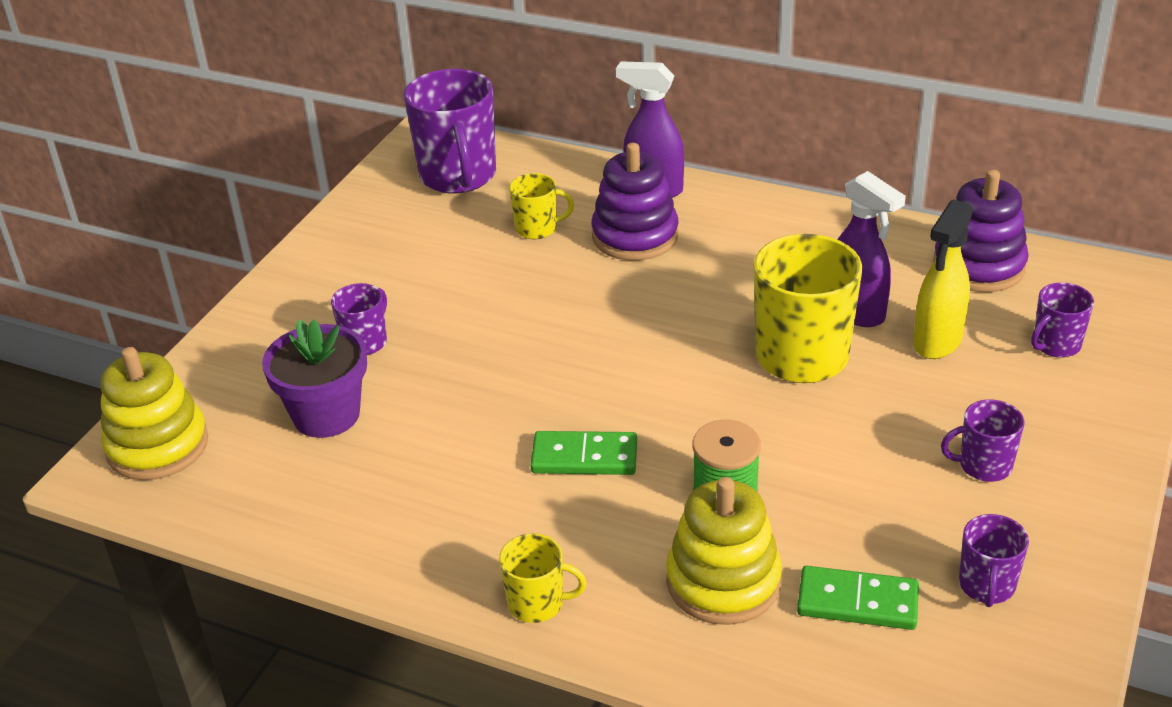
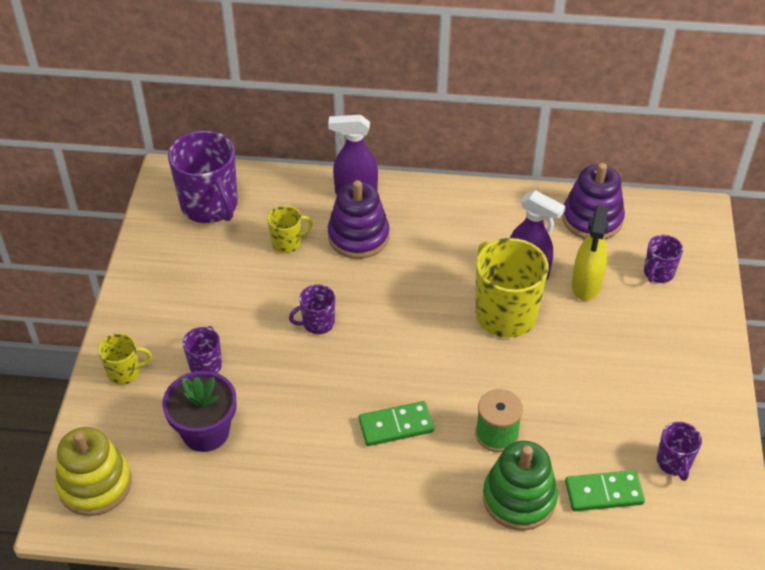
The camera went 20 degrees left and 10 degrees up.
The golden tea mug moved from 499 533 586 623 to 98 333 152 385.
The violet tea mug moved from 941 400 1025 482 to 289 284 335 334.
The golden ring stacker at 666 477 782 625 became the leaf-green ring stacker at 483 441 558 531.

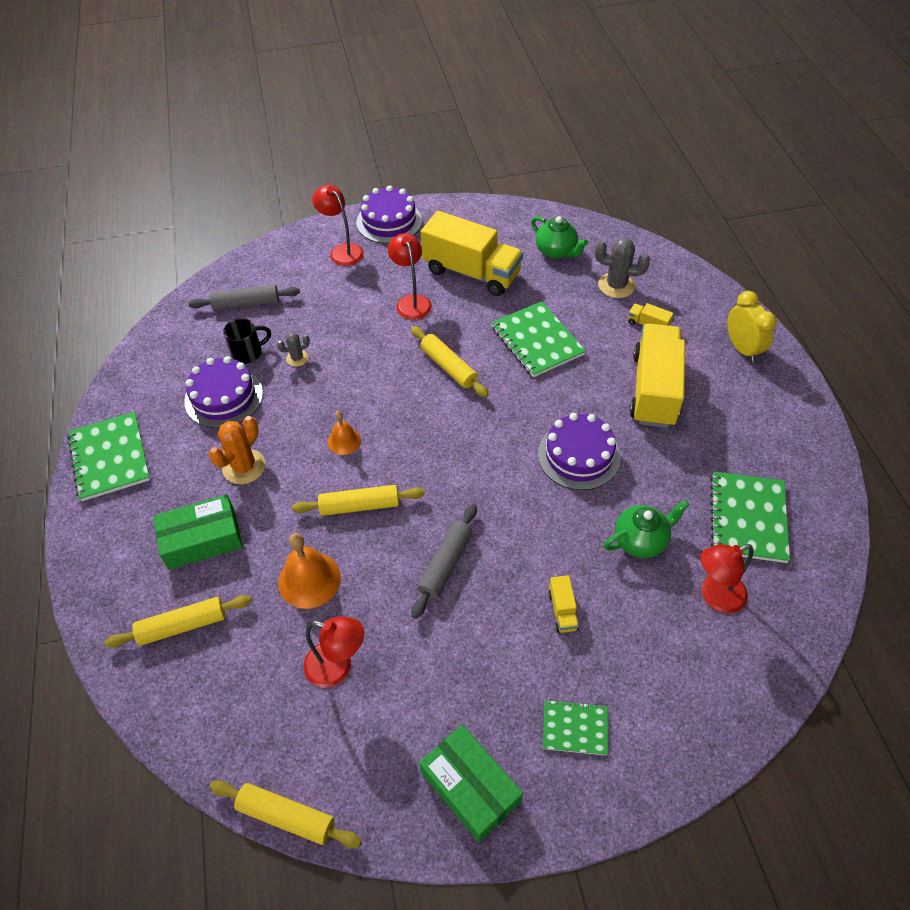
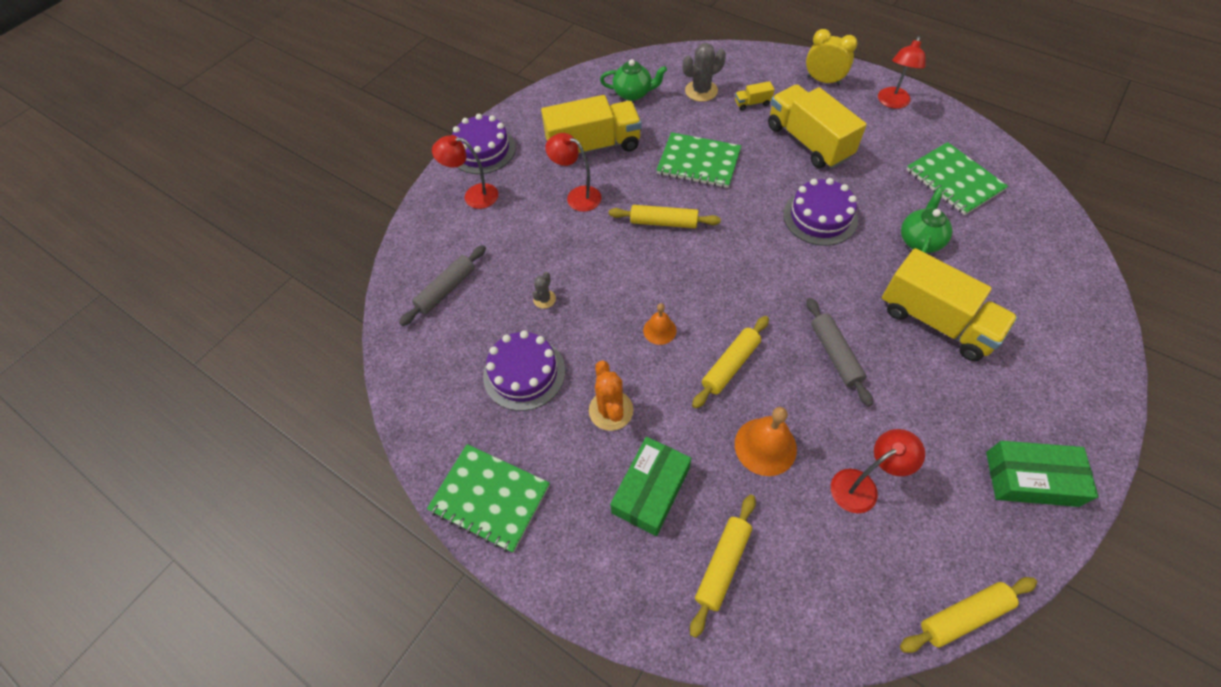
The camera went 40 degrees left and 5 degrees up.
The ebony tea mug at 223 318 271 364 disappeared.
The leaf-green exercise book at 543 700 608 755 disappeared.
The scarlet desk lamp moved from 700 544 753 613 to 878 36 926 109.
The golden lorry at 548 575 579 633 changed to 2.47 times the size.

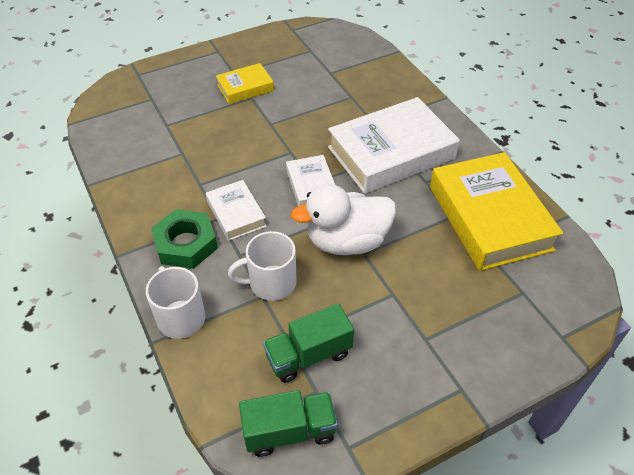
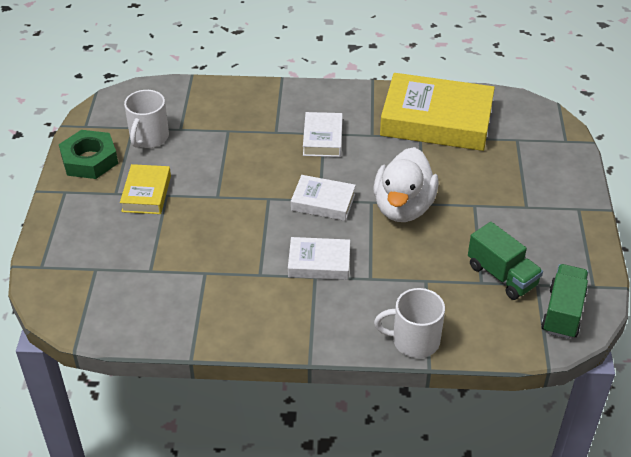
The camera went 60 degrees left and 5 degrees down.
The leaf-green hexagon nut moved from 151 209 218 269 to 59 130 118 179.
The snow-white tea mug moved from 228 231 297 301 to 124 90 169 148.
The leaf-green lorry at 263 303 354 383 turned 45 degrees counterclockwise.
The snow-white book at 328 97 460 194 changed to 0.51 times the size.

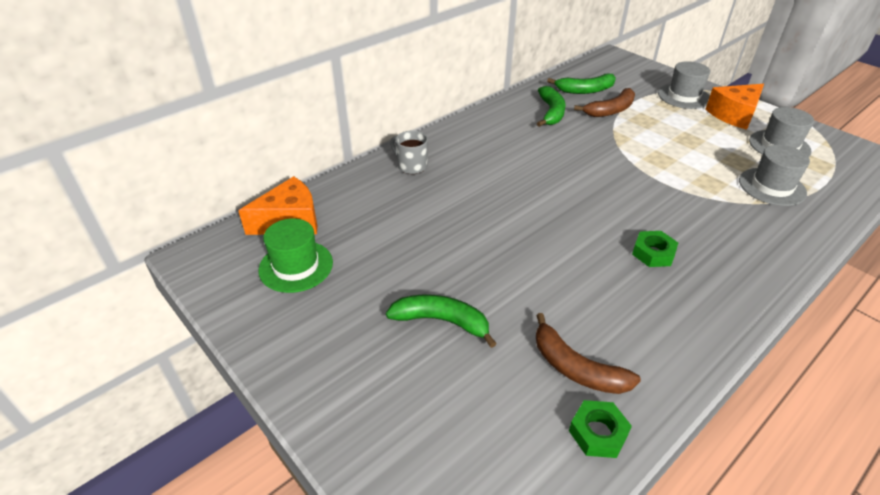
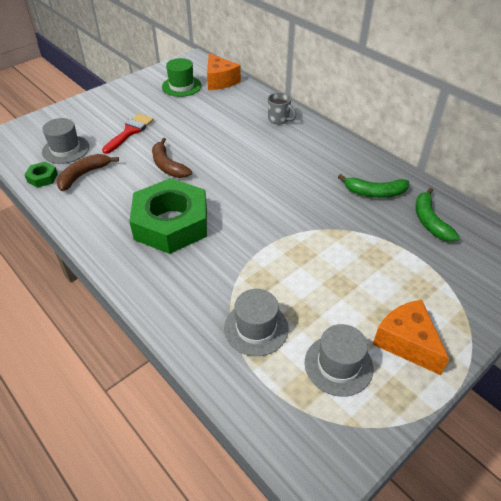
The camera went 90 degrees right and 5 degrees up.
The russet toy banana moved from 574 88 635 117 to 152 138 192 178.
The ash-grey top hat moved from 658 61 710 109 to 42 118 89 164.
The leaf-green toy banana at 386 294 497 348 was replaced by the scarlet paintbrush at 102 113 154 154.
The ash-grey tea mug at 390 130 428 174 turned 90 degrees clockwise.
The leaf-green hexagon nut at 632 231 678 267 changed to 2.49 times the size.

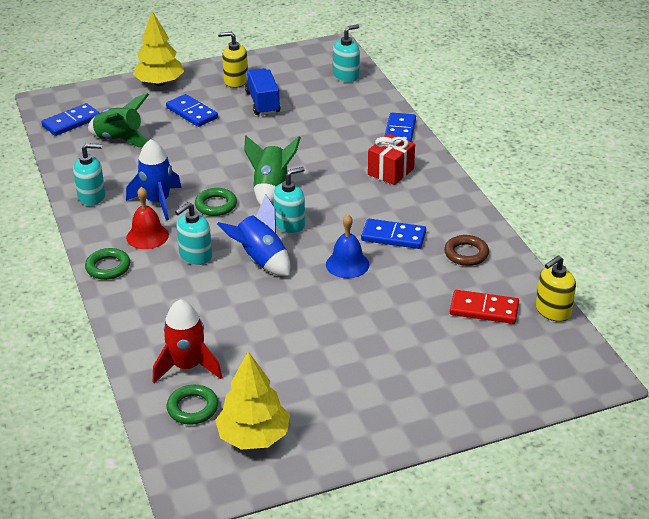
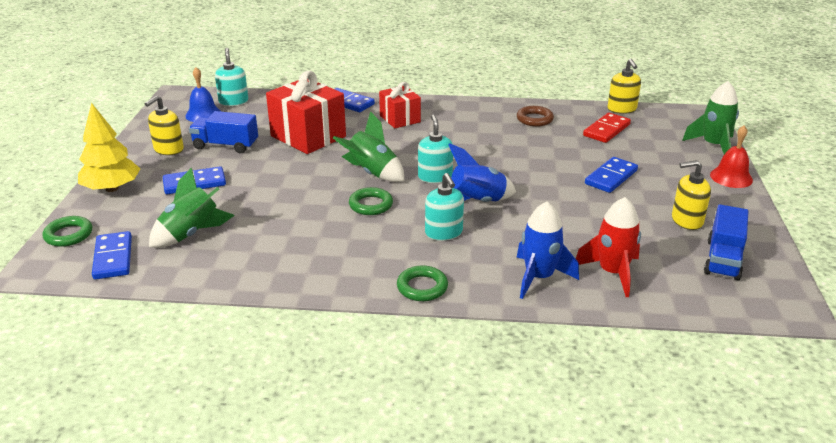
The camera went 65 degrees left and 5 degrees down.
The turquoise soap pump at 73 143 105 206 disappeared.
The scarlet gift at 266 71 346 154 appeared.
The golden soap pump at 672 160 711 230 appeared.
The leaf-green toy rocket at 682 81 739 154 appeared.
The blue toy rocket moved from 126 139 182 220 to 516 201 579 299.
The scarlet hand bell moved from 126 187 169 249 to 710 125 753 188.
The leaf-green ring moved from 167 385 218 425 to 42 216 92 247.
The blue hand bell moved from 326 214 369 278 to 185 67 221 122.
The blue domino moved from 361 219 426 249 to 585 157 638 193.
The golden fir tree at 215 351 290 449 was replaced by the blue lorry at 704 204 749 280.

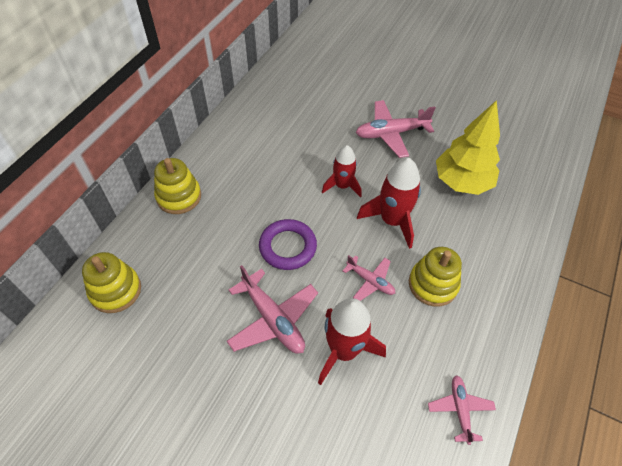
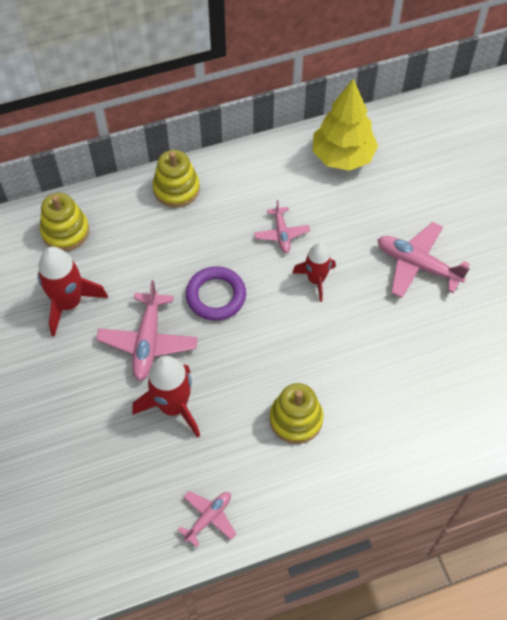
The camera went 45 degrees right and 5 degrees up.
The rose-pink toy plane moved from 343 255 395 301 to 254 200 310 253.
The scarlet toy rocket moved from 357 158 421 249 to 38 247 108 336.
The golden fir tree moved from 436 100 500 195 to 313 78 378 171.

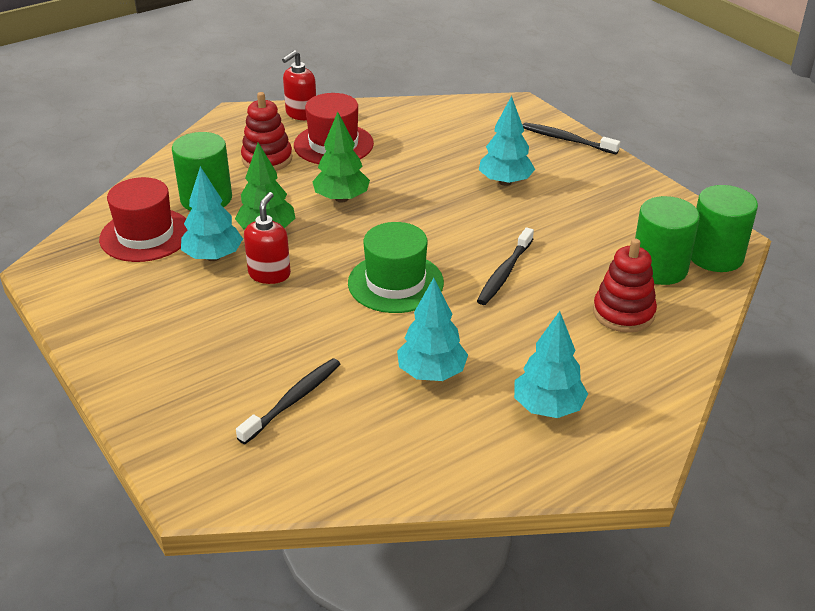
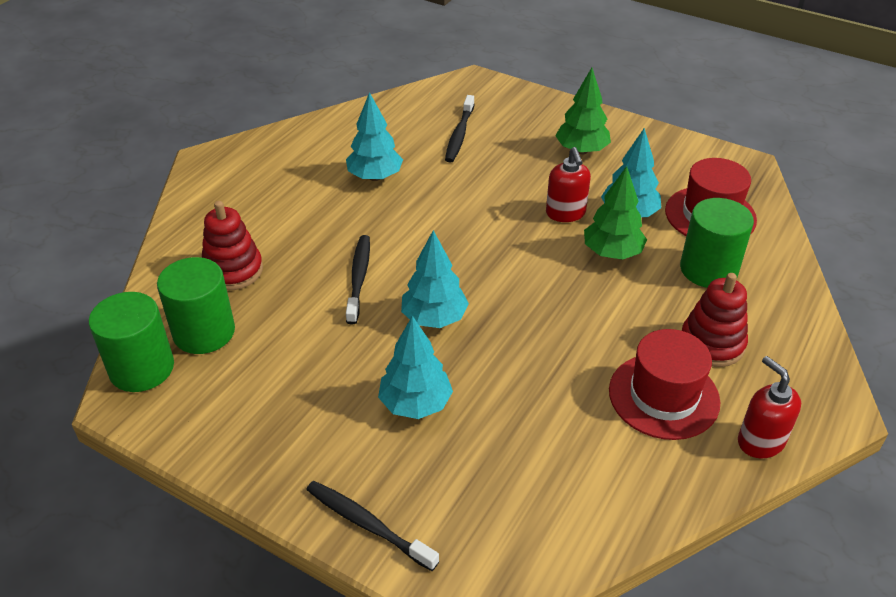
The camera went 155 degrees right and 5 degrees up.
The leaf-green top hat at 348 222 444 313 disappeared.
The leaf-green fir tree moved from 312 112 370 203 to 555 68 611 154.
The turquoise fir tree moved from 514 311 588 418 to 401 230 469 328.
The scarlet soap pump at 282 50 316 120 turned 45 degrees counterclockwise.
The ebony tooth brush at 523 123 620 154 turned 150 degrees counterclockwise.

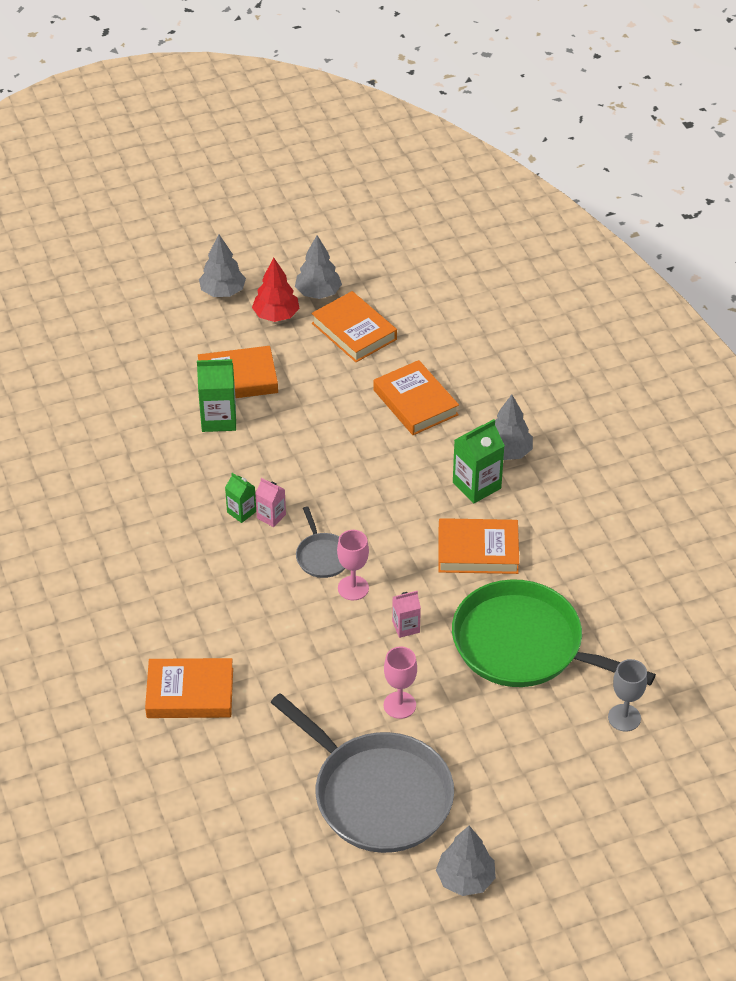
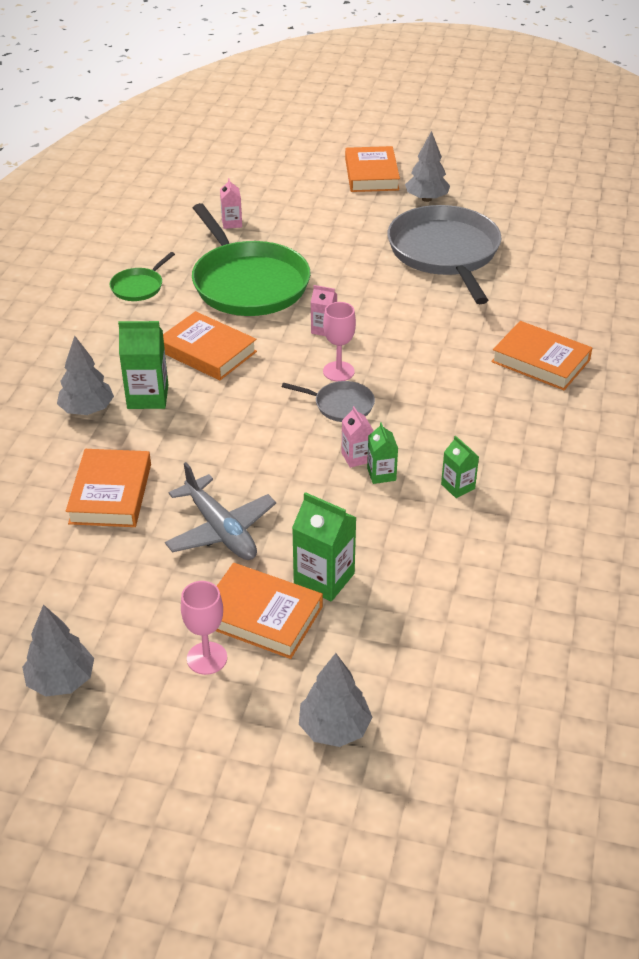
The camera went 145 degrees left and 5 degrees down.
The scarlet fir tree at 252 258 299 322 disappeared.
The leaf-green frying pan at 110 252 175 301 appeared.
The ash-grey toy plane at 165 462 276 560 appeared.
The leaf-green milk carton at 441 435 479 498 appeared.
The ash-grey fir tree moved from 199 234 246 297 to 299 653 372 747.
The orange book moved from 311 291 397 362 to 345 146 400 192.
The rose-pink goblet moved from 384 647 417 719 to 181 581 227 675.
The ash-grey goblet at 608 659 647 732 was replaced by the rose-pink milk carton at 220 178 242 229.
The ash-grey frying pan at 296 506 345 578 turned 90 degrees clockwise.

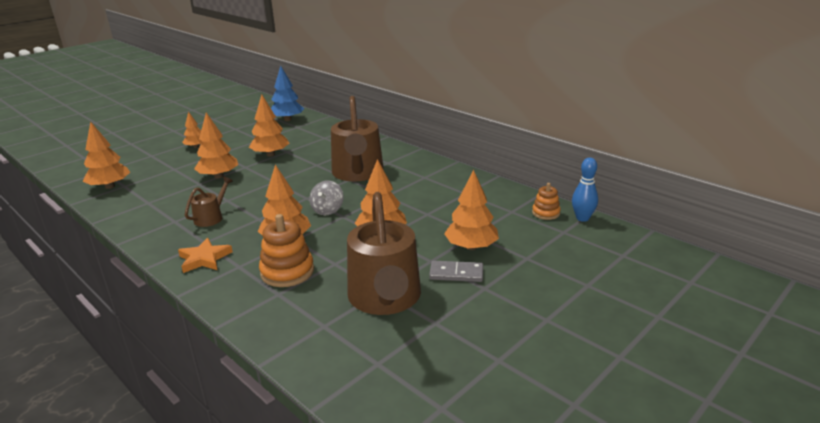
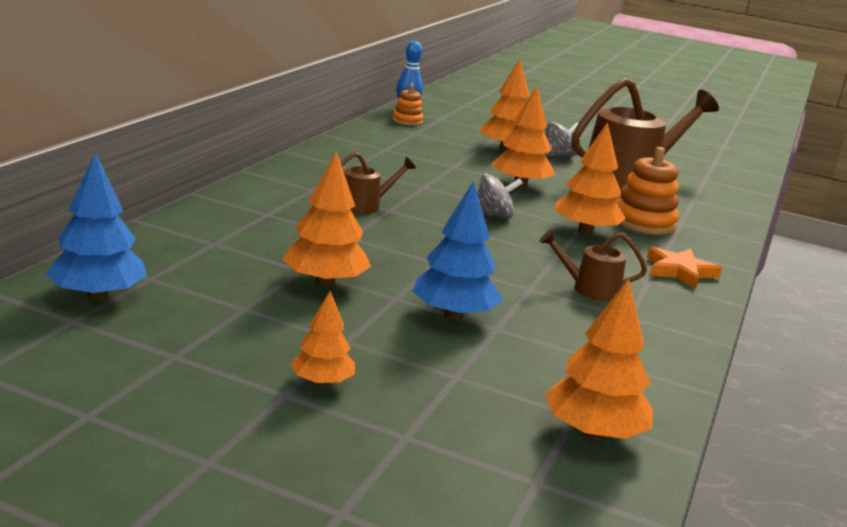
The camera went 115 degrees left and 5 degrees down.
The ash-grey domino at 429 261 483 282 was replaced by the ash-grey toy top at 544 122 579 157.
The orange fir tree at 194 113 238 179 became the blue fir tree at 412 181 503 320.
The russet watering pot at 331 96 384 181 changed to 0.46 times the size.

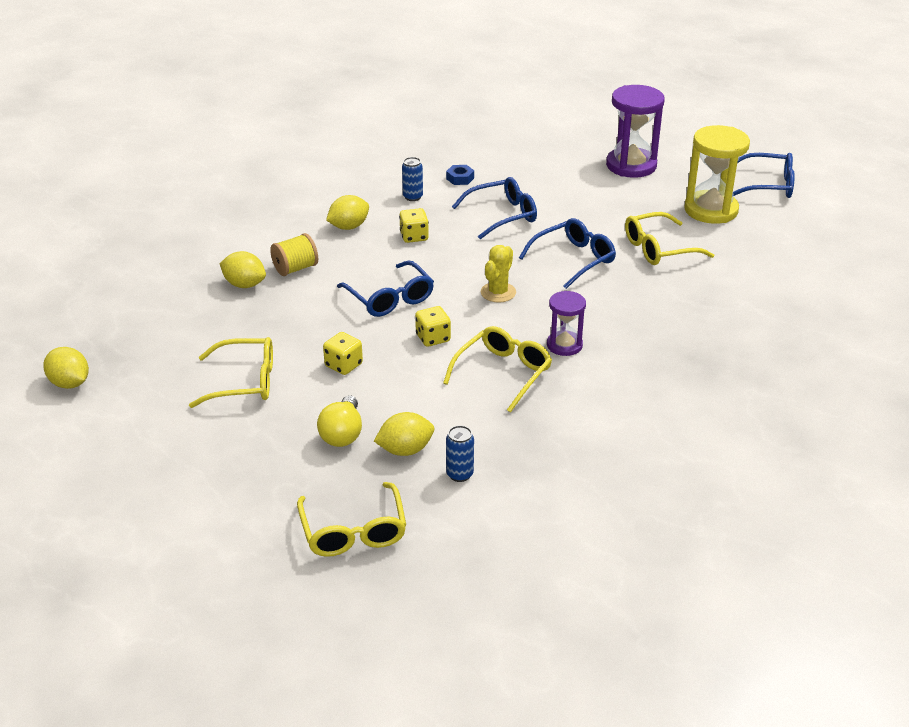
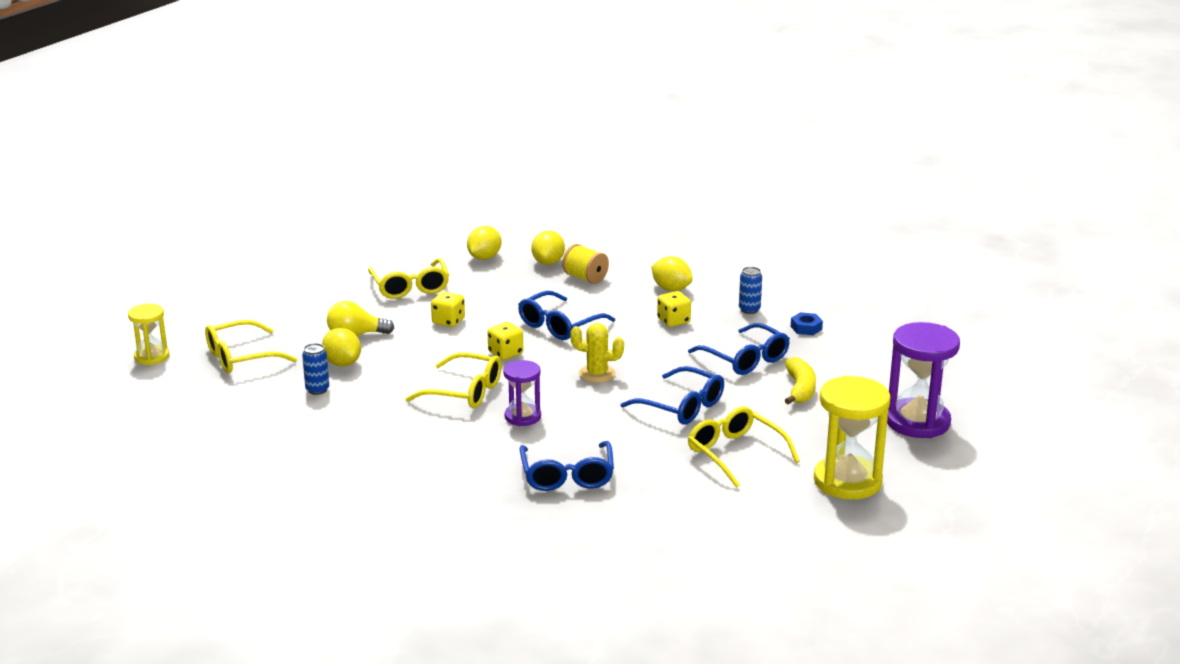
The camera went 75 degrees right and 10 degrees down.
The golden sand timer at 128 304 169 365 appeared.
The golden toy banana at 785 357 816 404 appeared.
The golden toy lemon moved from 43 347 89 389 to 467 226 502 260.
The blue glasses moved from 733 153 795 198 to 519 441 614 491.

